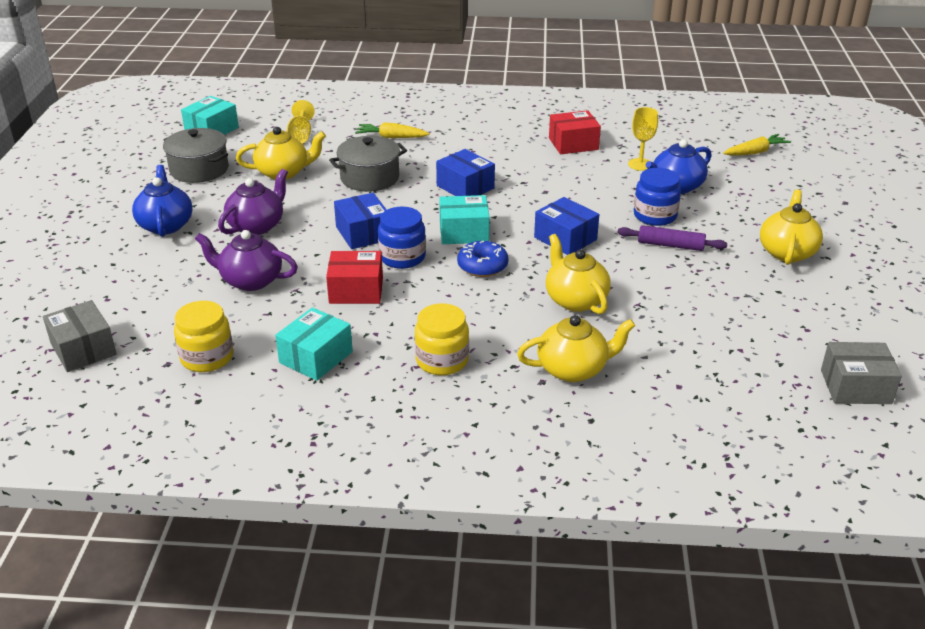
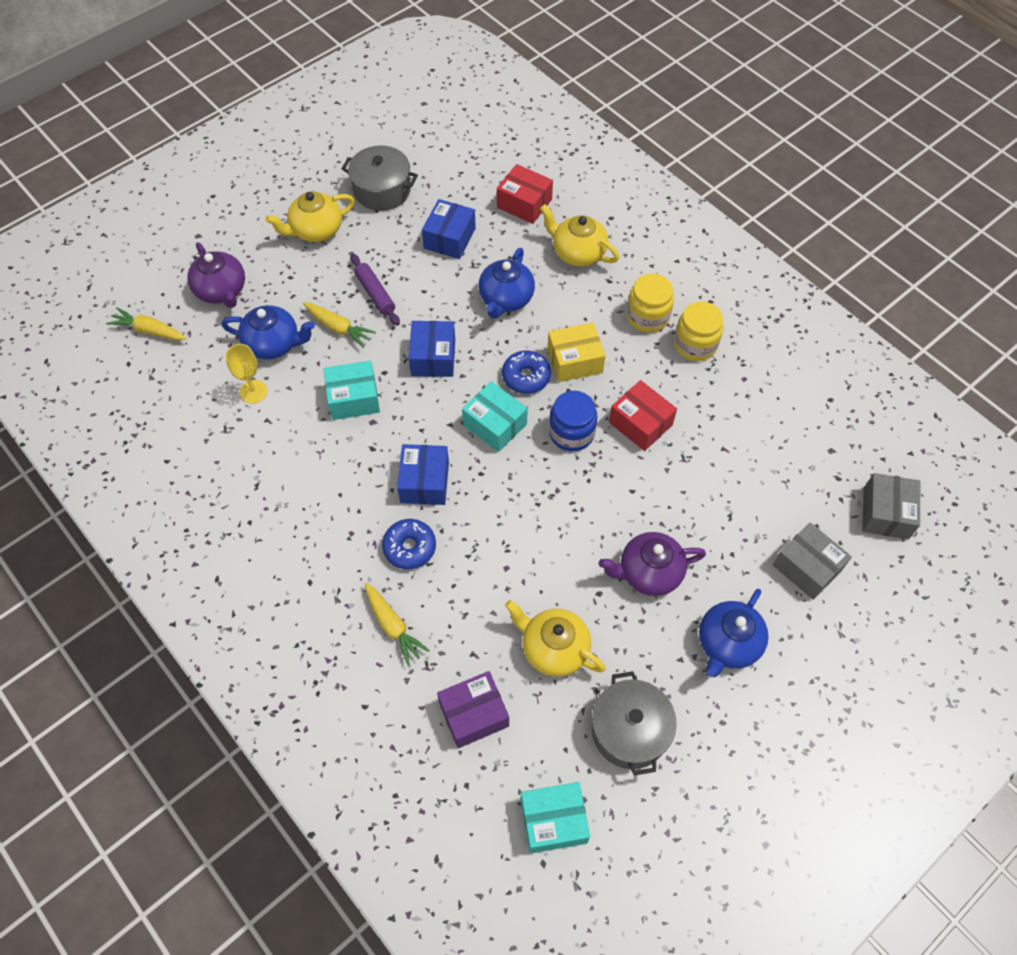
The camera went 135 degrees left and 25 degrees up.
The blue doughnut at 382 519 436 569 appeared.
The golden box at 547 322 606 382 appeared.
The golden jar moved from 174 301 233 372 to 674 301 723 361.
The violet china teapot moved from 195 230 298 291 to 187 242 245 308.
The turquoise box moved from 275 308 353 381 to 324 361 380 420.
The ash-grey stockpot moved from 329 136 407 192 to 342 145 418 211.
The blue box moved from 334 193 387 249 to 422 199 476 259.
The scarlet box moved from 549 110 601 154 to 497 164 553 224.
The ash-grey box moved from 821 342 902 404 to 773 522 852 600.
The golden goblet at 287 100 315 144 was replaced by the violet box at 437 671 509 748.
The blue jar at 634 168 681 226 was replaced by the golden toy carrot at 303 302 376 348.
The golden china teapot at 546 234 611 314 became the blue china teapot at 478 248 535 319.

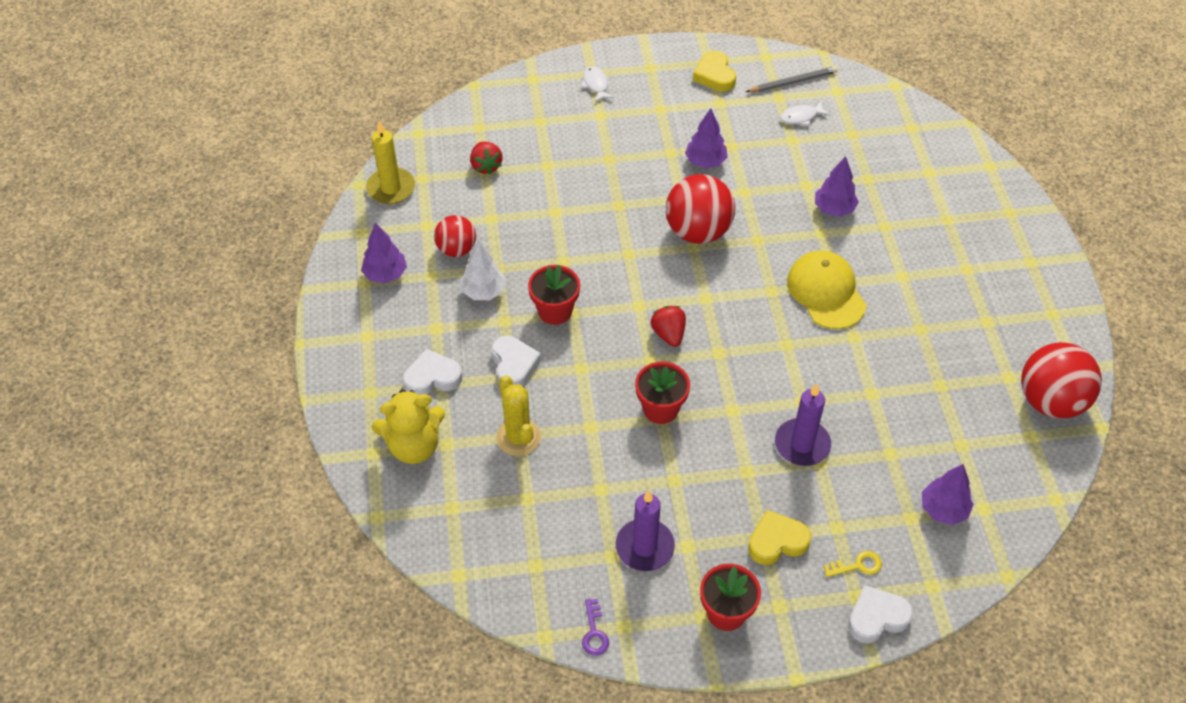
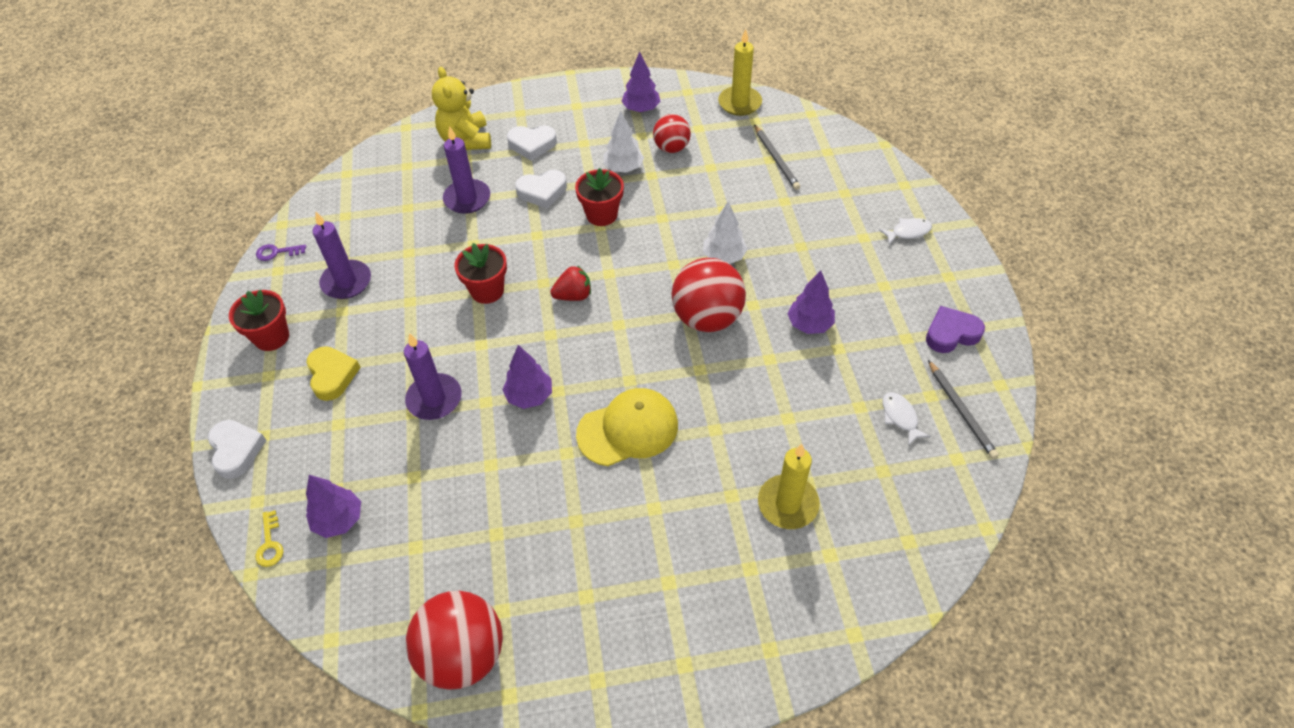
The camera went 90 degrees right and 0 degrees up.
The snow-white fir tree at 703 202 748 264 appeared.
The golden candle at 758 444 820 529 appeared.
The violet fir tree moved from 815 156 859 217 to 502 345 552 409.
The golden key moved from 823 551 882 577 to 255 510 283 567.
The scarlet toy strawberry at 470 142 503 174 was replaced by the ash-grey pencil at 754 125 800 190.
The golden cactus at 496 375 541 456 was replaced by the violet candle at 443 126 490 214.
The golden heart shape at 693 50 736 92 became the violet heart shape at 926 306 985 353.
The snow-white heart shape at 403 349 462 395 turned 105 degrees clockwise.

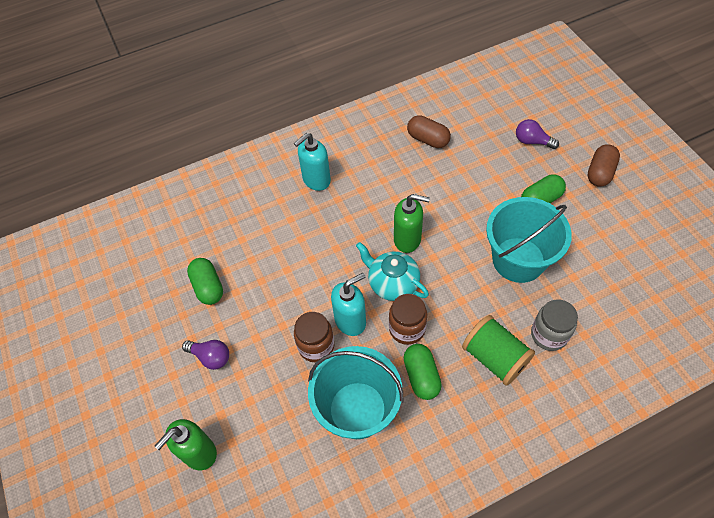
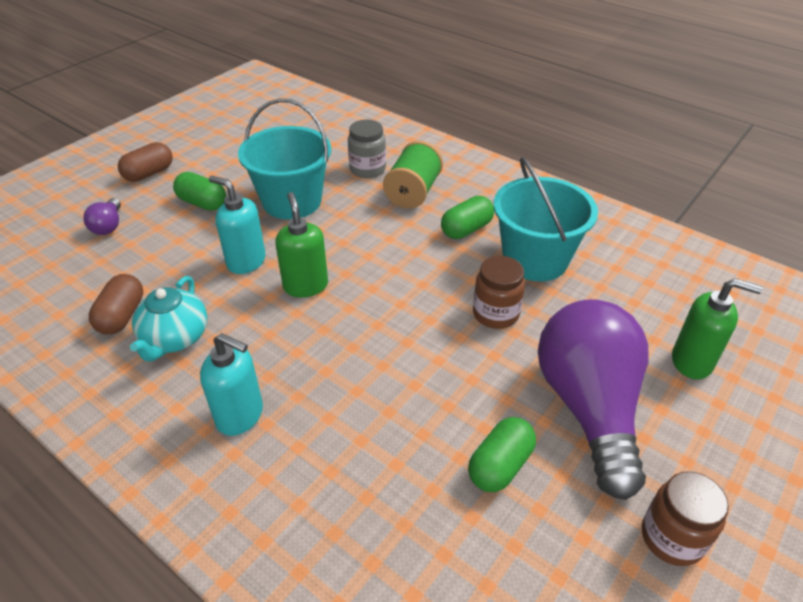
The camera went 120 degrees left and 15 degrees down.
The turquoise soap pump moved from 331 273 366 336 to 209 176 266 274.
The turquoise china teapot moved from 356 242 429 301 to 130 276 207 362.
The russet jar moved from 389 294 427 345 to 642 471 729 566.
The russet pill at 587 144 620 187 turned 45 degrees counterclockwise.
The violet light bulb at 182 340 229 370 changed to 2.48 times the size.

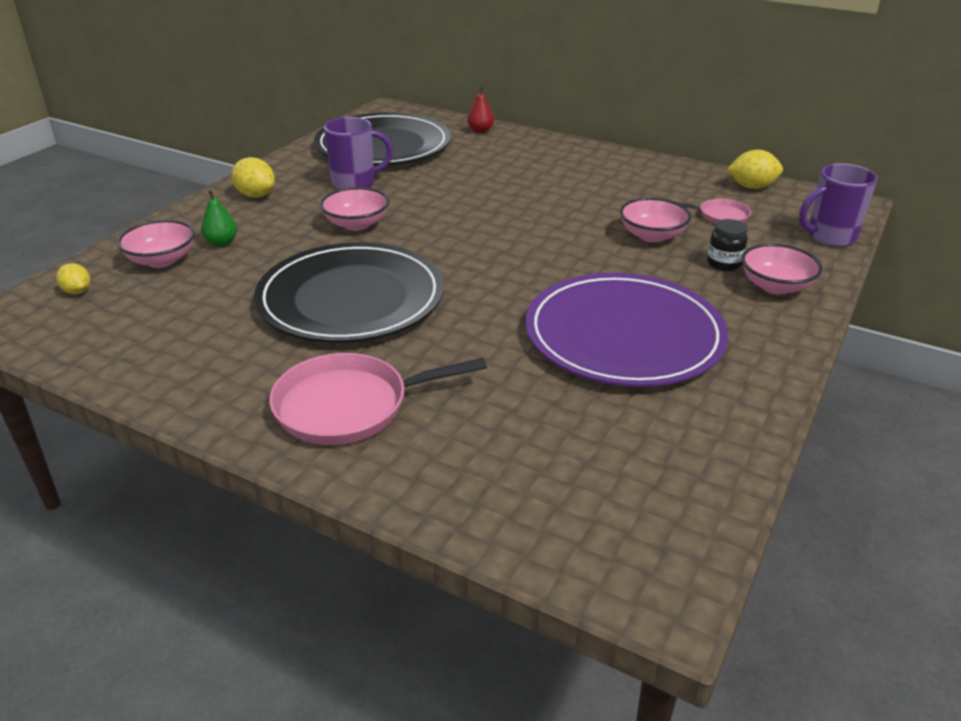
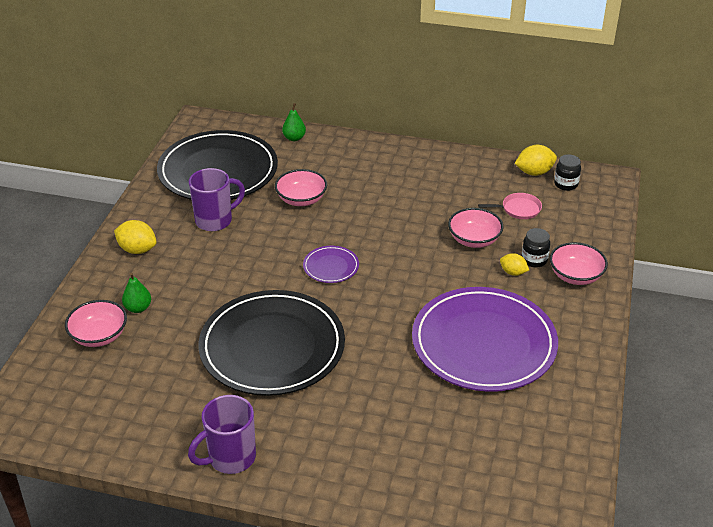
The camera went 15 degrees left and 5 degrees up.
The rose-pink frying pan at 269 353 487 445 disappeared.
The violet dinner plate at 303 246 359 283 appeared.
The ebony jar at 554 154 581 191 appeared.
The golden toy lemon moved from 56 263 90 294 to 500 253 529 276.
The rose-pink serving bowl moved from 320 187 389 231 to 275 169 327 206.
The violet tea mug moved from 799 163 878 247 to 188 395 256 474.
The scarlet toy pear at 467 85 494 133 became the leaf-green toy pear at 282 103 306 141.

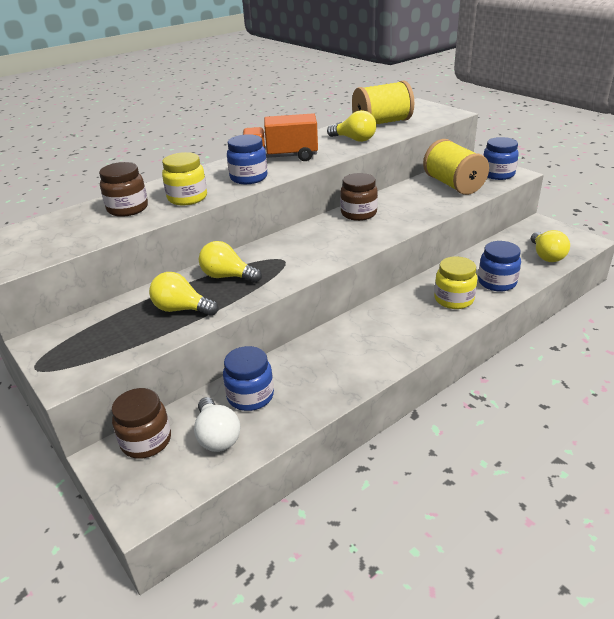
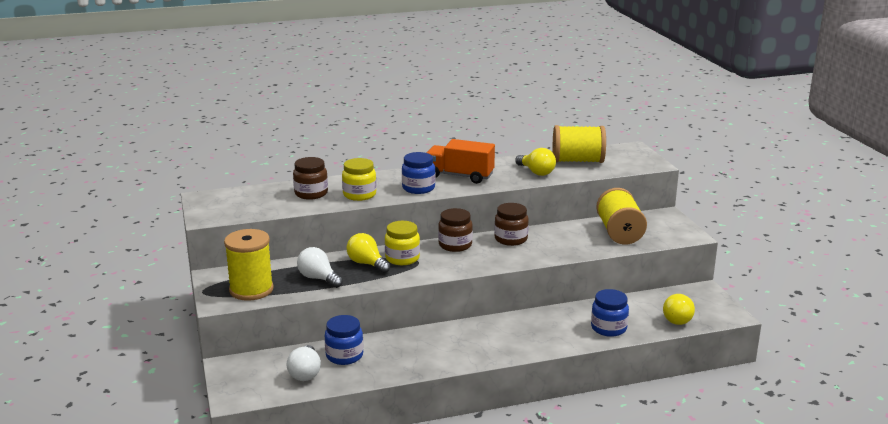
The camera went 20 degrees right and 10 degrees down.
The blue jar at 483 137 519 180 disappeared.
The golden bobbin at 224 229 274 301 appeared.
The russet jar moved from 112 388 171 459 to 438 208 473 252.
The golden jar moved from 434 256 478 309 to 385 221 420 265.
The golden light bulb at 149 272 219 316 became the snow-white light bulb at 297 247 343 288.

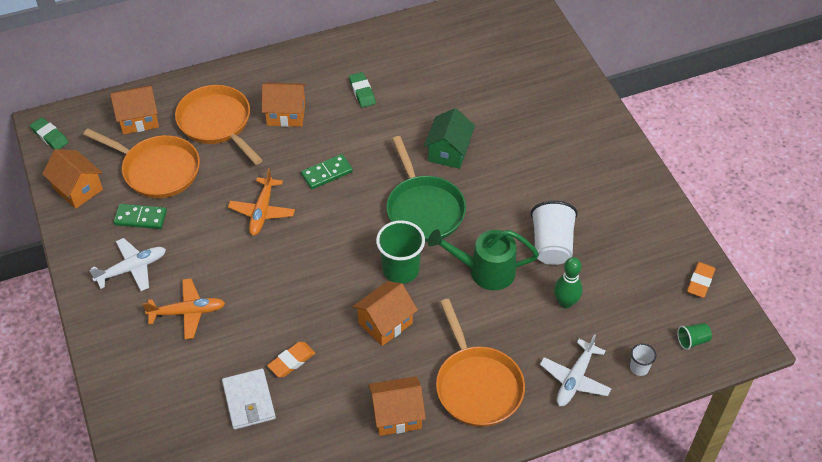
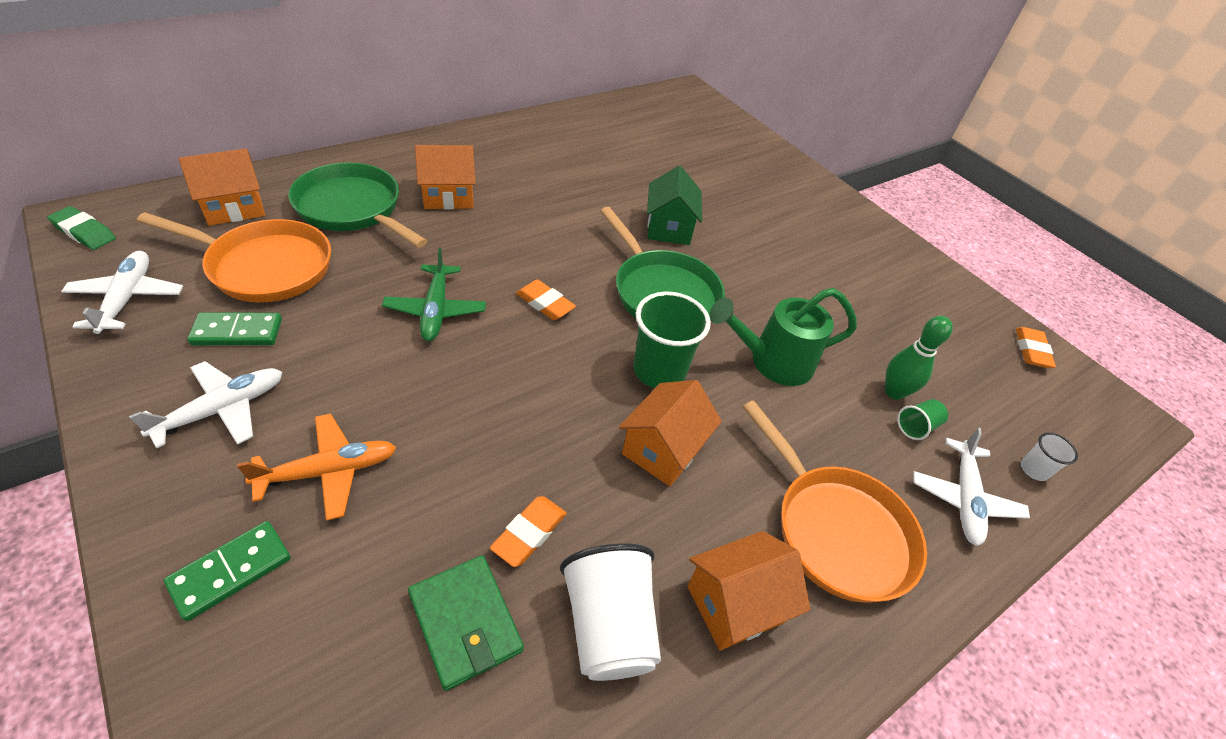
The camera went 20 degrees left and 5 degrees down.
The leaf-green eraser at 349 72 376 108 disappeared.
The orange eraser at 516 280 576 320 appeared.
The leaf-green domino moved from 301 154 353 189 to 164 521 291 622.
The snow-white tumbler moved from 531 201 578 265 to 560 543 661 681.
The leaf-green tumbler moved from 677 323 712 350 to 897 399 948 440.
The orange toy house at 42 149 103 209 was replaced by the snow-white toy plane at 61 251 183 334.
The orange frying pan at 175 85 263 165 became the leaf-green frying pan at 288 162 428 248.
The snow-white billfold at 222 369 276 430 became the leaf-green billfold at 408 555 524 691.
The orange toy plane at 228 168 295 236 became the leaf-green toy plane at 382 248 486 341.

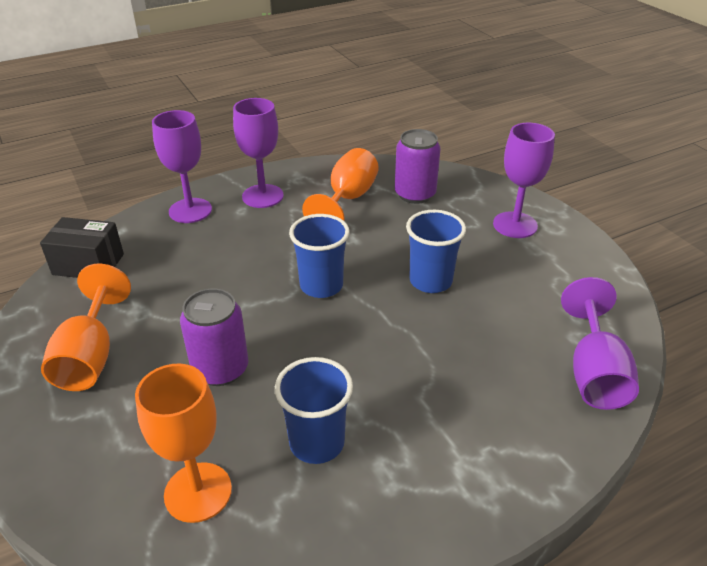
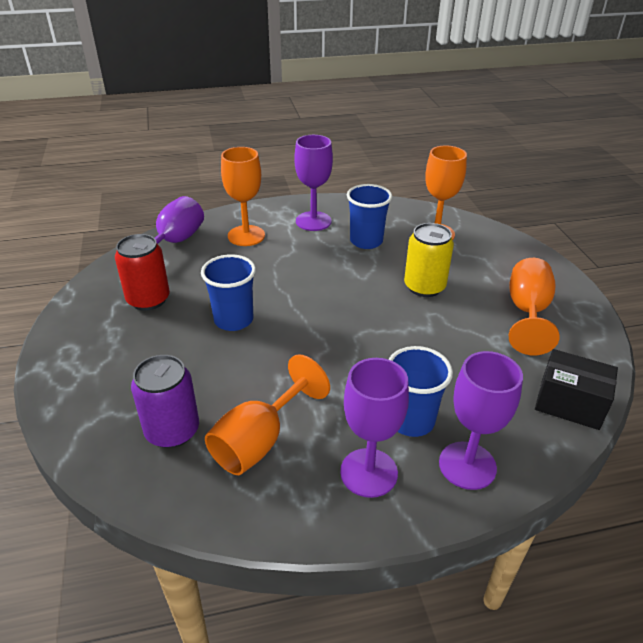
The camera went 165 degrees left and 0 degrees up.
The scarlet soda can at 115 234 170 311 appeared.
The orange goblet at 221 147 265 246 appeared.
The blue tumbler moved from 289 214 349 298 to 388 346 453 437.
The violet goblet moved from 493 123 555 238 to 294 135 333 231.
The violet soda can at 180 288 249 386 became the golden soda can at 404 223 454 297.

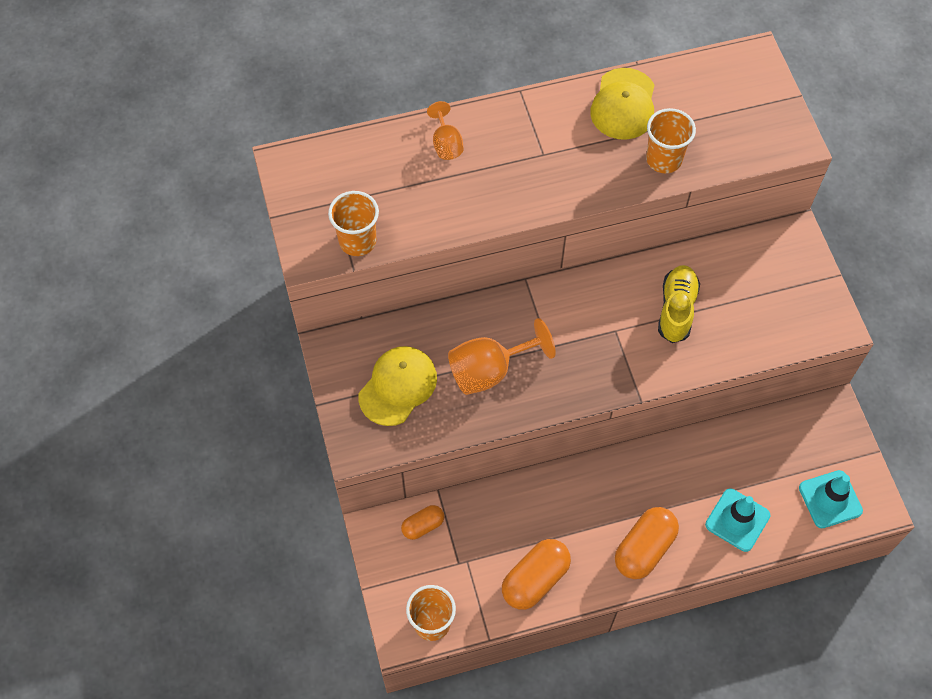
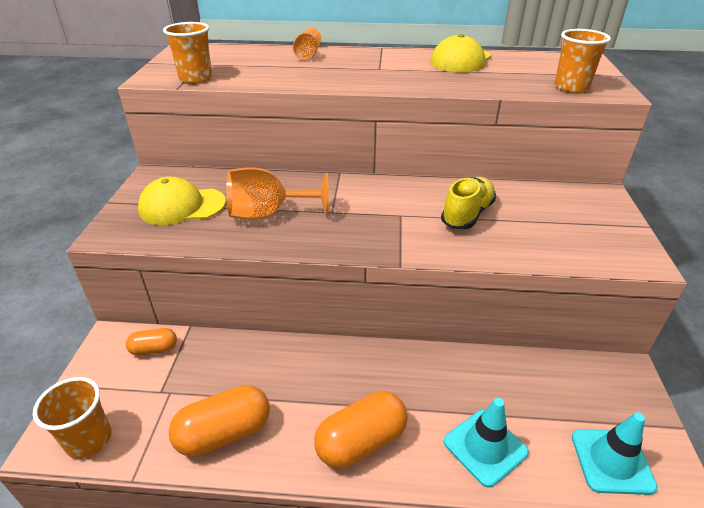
The camera went 20 degrees right and 25 degrees down.
The orange tumbler moved from 646 108 696 173 to 554 29 611 93.
The golden cap at 358 346 437 426 turned 150 degrees counterclockwise.

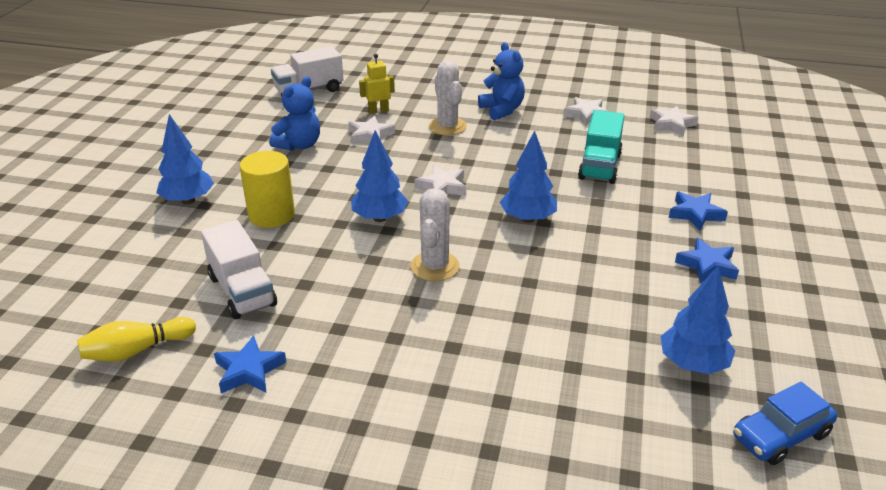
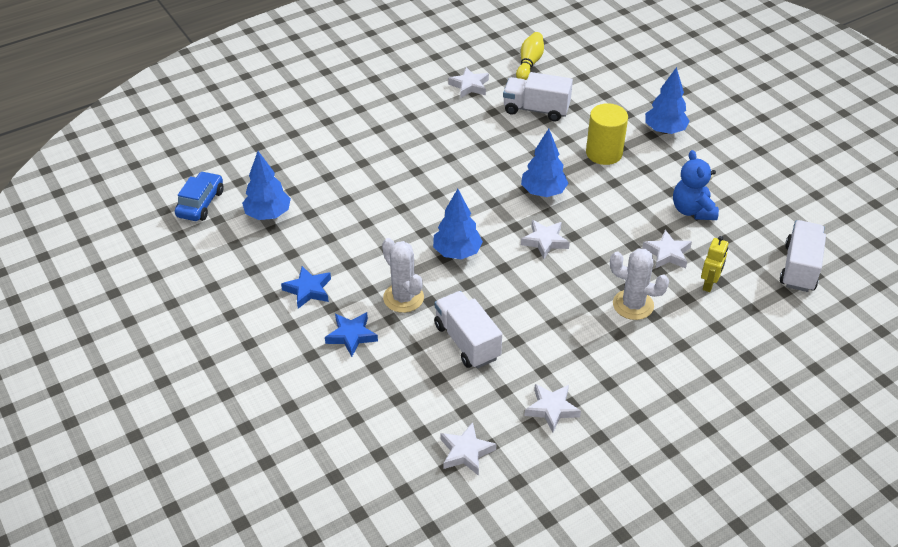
The camera went 135 degrees right and 10 degrees up.
The blue teddy bear at 478 42 525 120 disappeared.
The snow-white cactus moved from 410 188 460 281 to 382 238 424 313.
The blue five-pointed star at 214 336 286 393 became the snow-white five-pointed star at 448 67 489 98.
The turquoise lorry at 578 110 625 184 became the snow-white lorry at 434 291 502 369.

